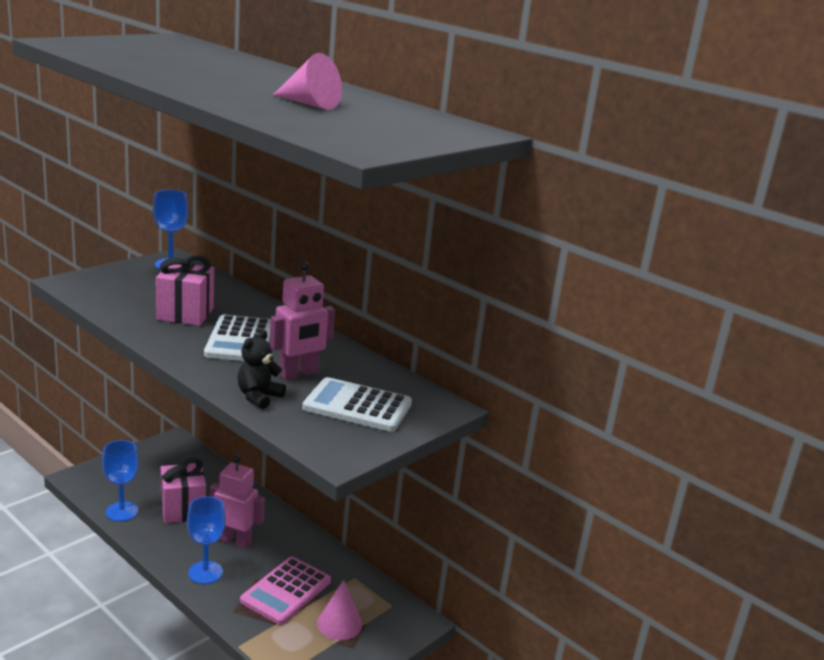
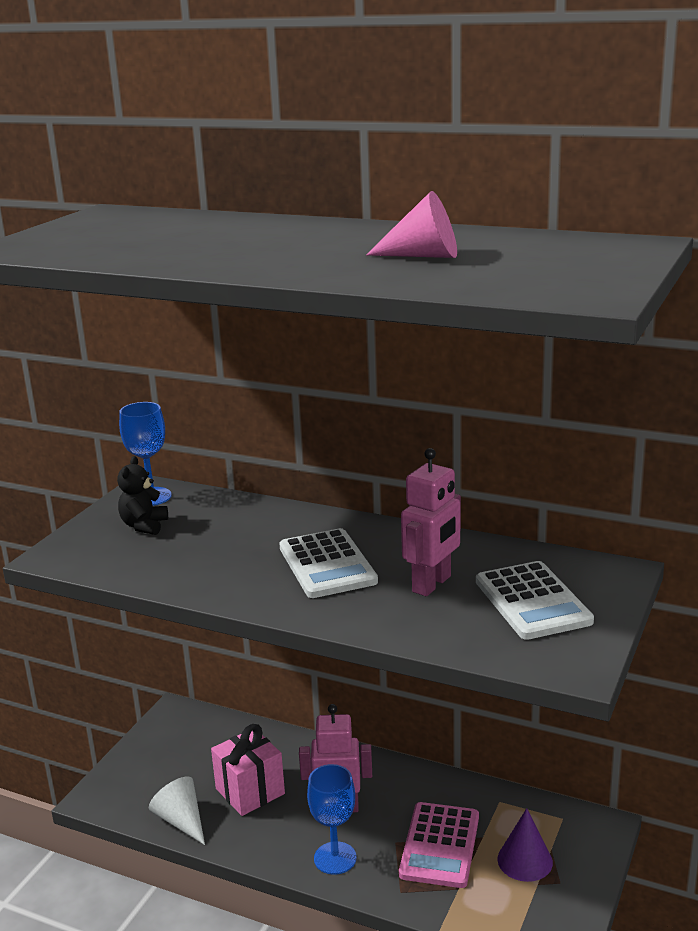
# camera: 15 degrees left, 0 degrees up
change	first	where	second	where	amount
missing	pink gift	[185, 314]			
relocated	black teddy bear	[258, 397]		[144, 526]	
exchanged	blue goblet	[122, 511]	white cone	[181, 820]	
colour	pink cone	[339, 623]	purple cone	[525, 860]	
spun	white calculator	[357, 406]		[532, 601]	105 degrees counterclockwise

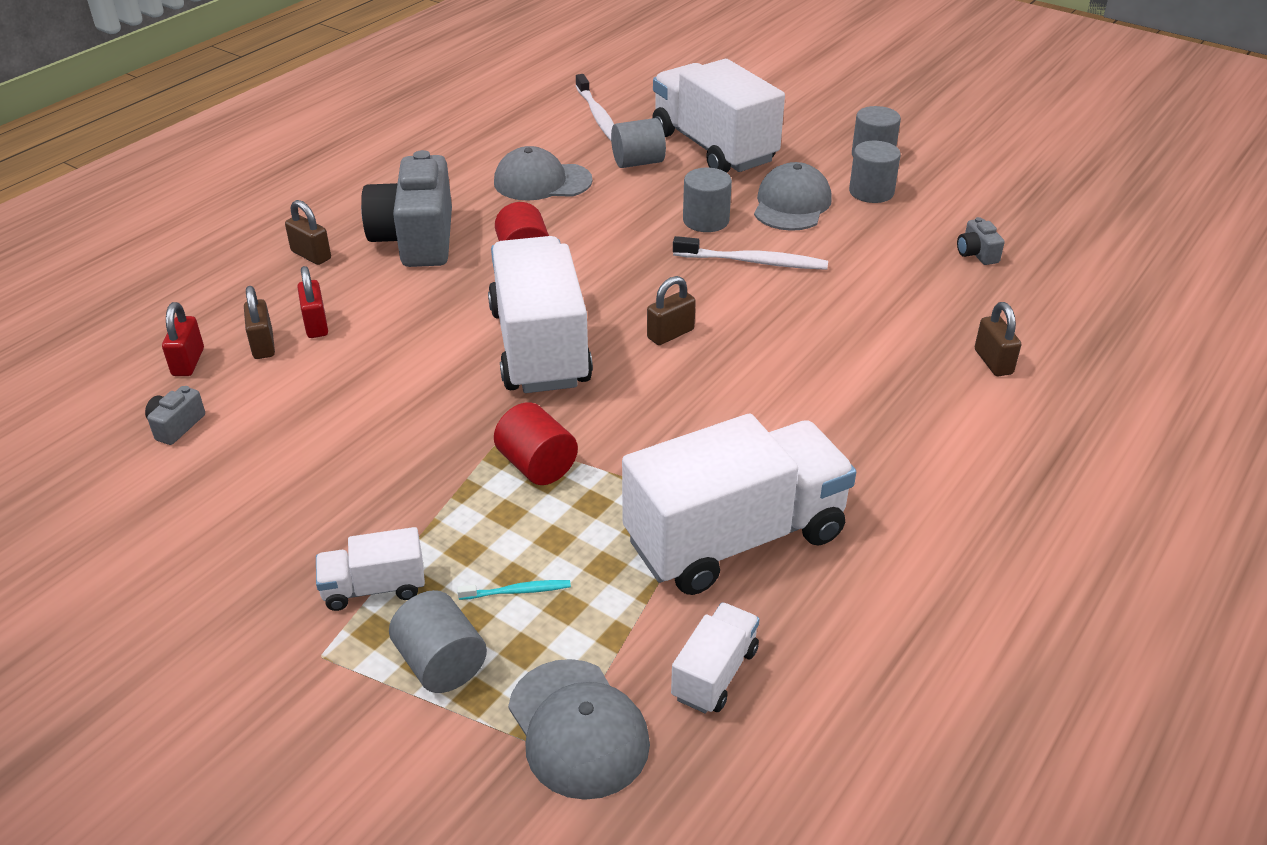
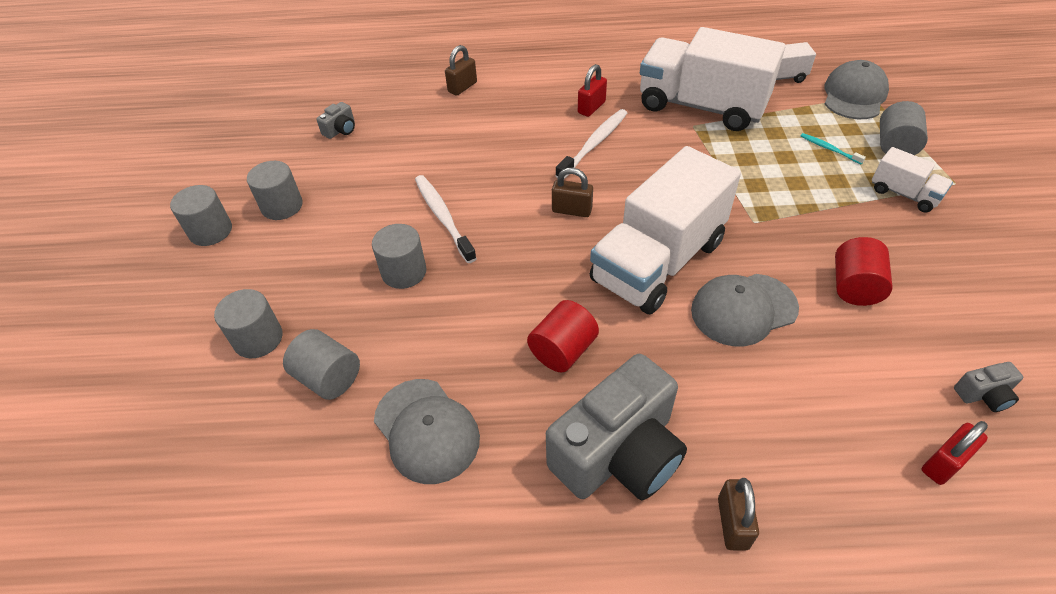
# camera: 125 degrees left, 10 degrees up
change	first	where	second	where	amount
missing	brown padlock	[263, 345]			
relocated	red padlock	[316, 325]		[591, 107]	
relocated	red cylinder	[537, 465]		[854, 287]	
relocated	white toothbrush	[598, 116]		[594, 144]	
relocated	grey cap	[791, 204]		[743, 309]	
exchanged	white truck	[713, 148]	grey cylinder	[258, 339]	

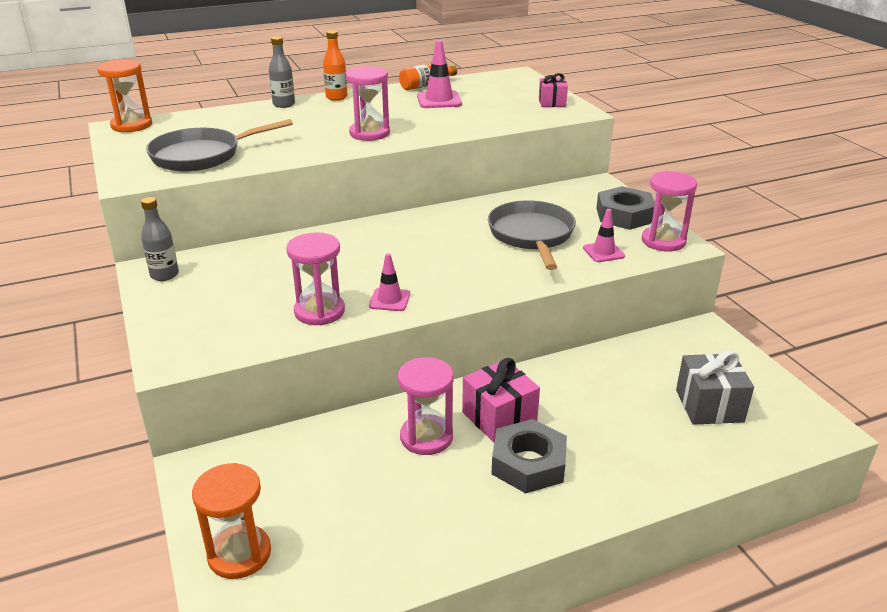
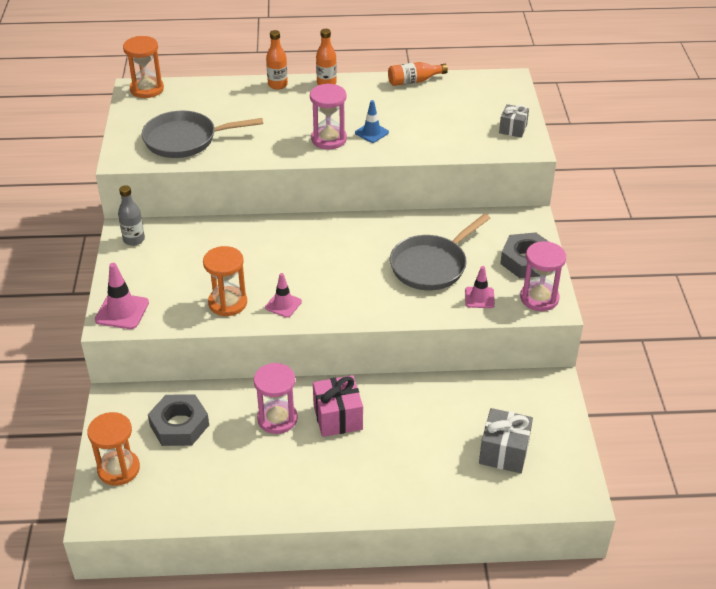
# camera: 20 degrees right, 10 degrees up
change	first	where	second	where	amount
appeared			blue traffic cone	[371, 133]	
relocated	pink traffic cone	[439, 100]		[122, 311]	
relocated	grey nut	[528, 463]		[179, 425]	
colour	grey bottle	[284, 104]	orange bottle	[277, 85]	
colour	pink hourglass	[319, 311]	orange hourglass	[227, 303]	
colour	pink gift	[552, 102]	grey gift	[513, 129]	
spun	grey pan	[532, 235]		[432, 265]	150 degrees counterclockwise

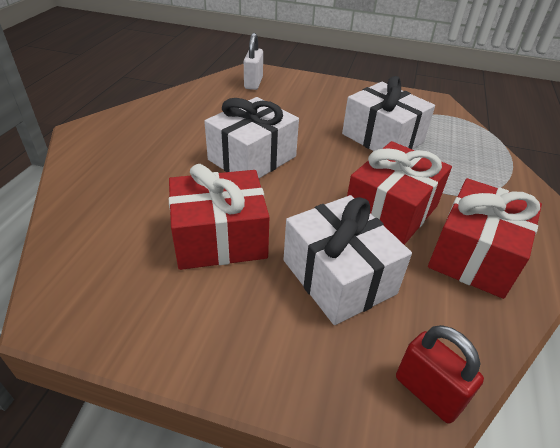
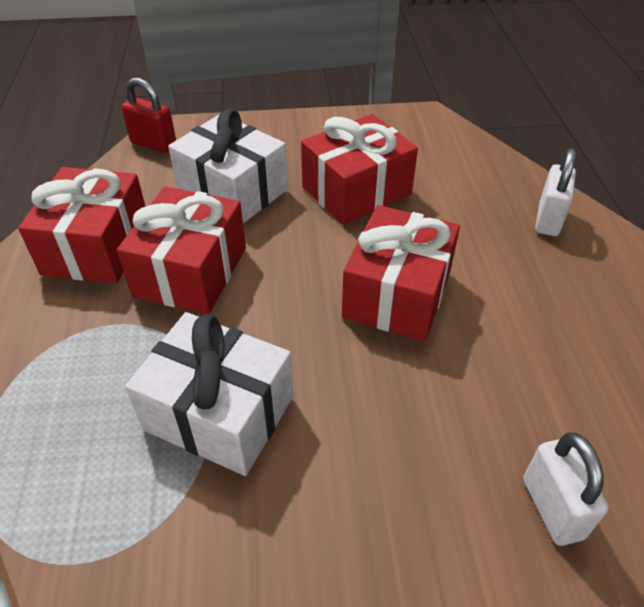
# camera: 160 degrees right, 5 degrees up
change	first	where	second	where	amount
appeared			white padlock	[548, 220]	
colour	white gift	[252, 158]	red gift	[397, 294]	

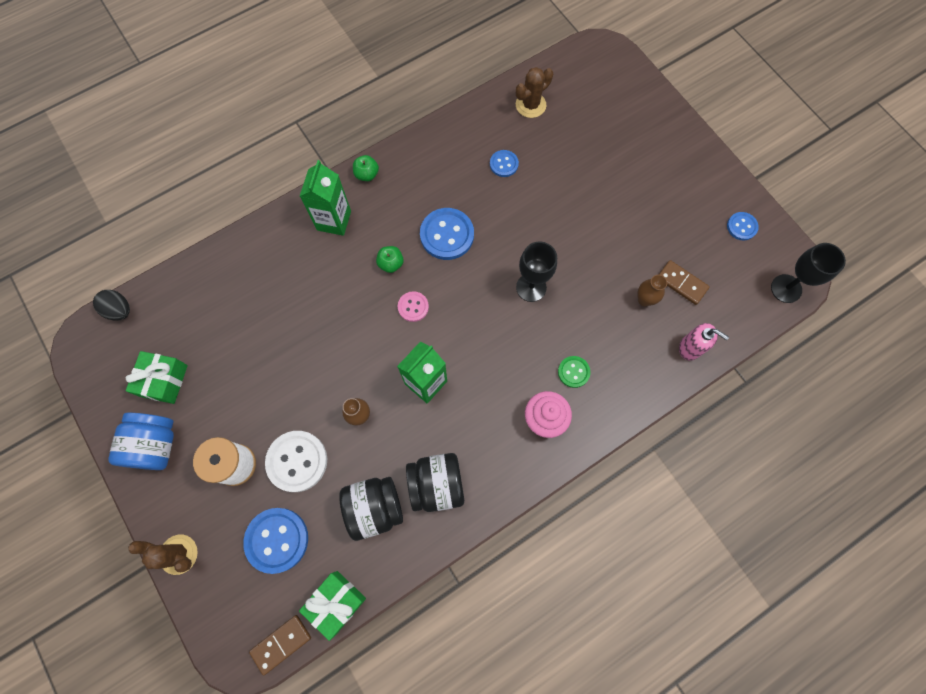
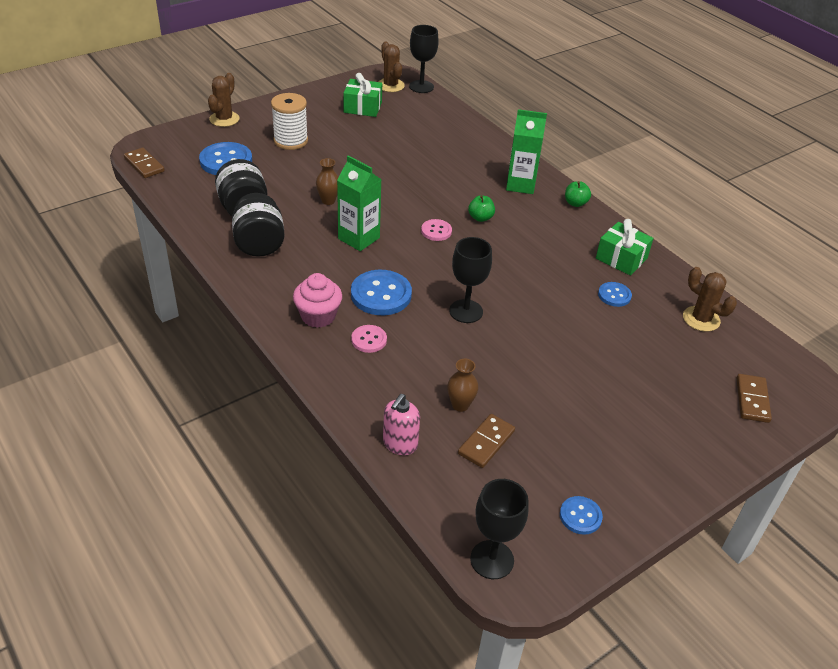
# camera: 85 degrees right, 30 degrees down
change	first	where	second	where	amount
missing	blue jar	[155, 445]			
missing	white button	[297, 461]			
appeared			brown cactus	[390, 85]	
appeared			brown domino	[752, 400]	
relocated	green gift	[336, 602]		[621, 258]	
relocated	blue button	[447, 235]		[381, 294]	
exchanged	black egg	[119, 310]	black goblet	[421, 87]	
colour	green button	[573, 372]	pink button	[369, 340]	

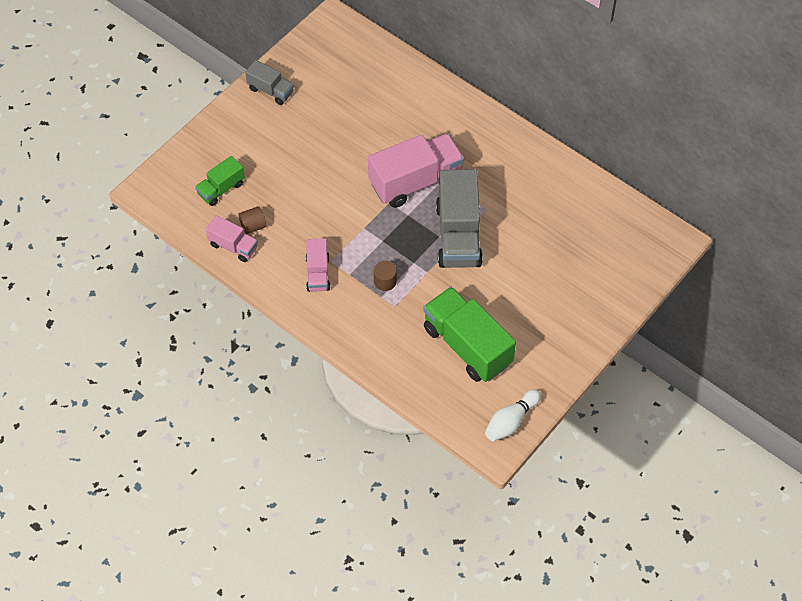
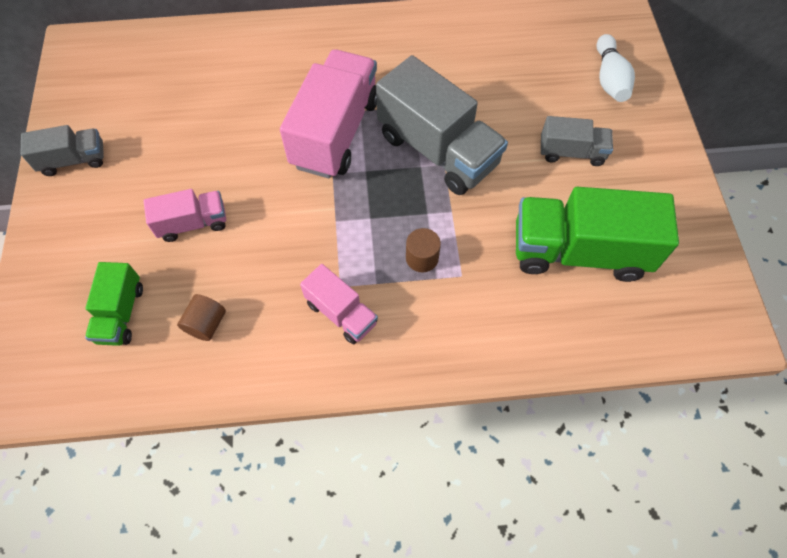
# camera: 45 degrees left, 5 degrees up
change	first	where	second	where	amount
appeared			grey truck	[571, 152]	
relocated	pink truck	[233, 246]		[193, 223]	
relocated	white bowling pin	[511, 421]		[609, 79]	

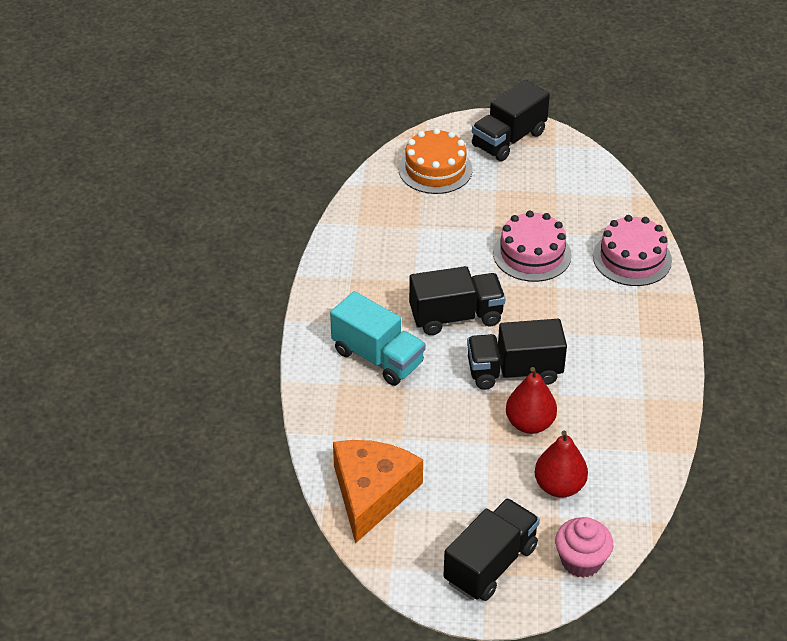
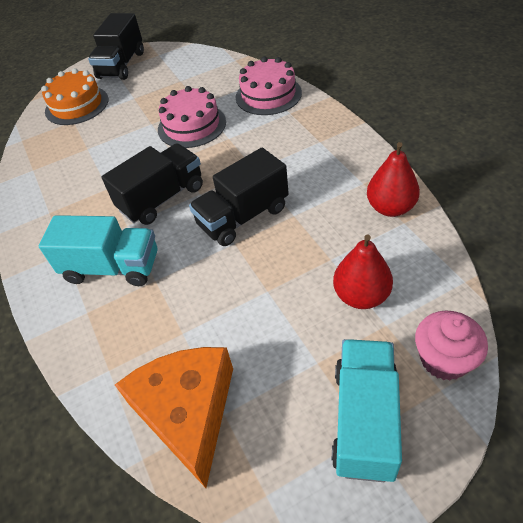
# camera: 25 degrees left, 5 degrees up
change	first	where	second	where	amount
relocated	red pear	[529, 423]		[390, 208]	
colour	black truck	[490, 564]	turquoise truck	[364, 420]	

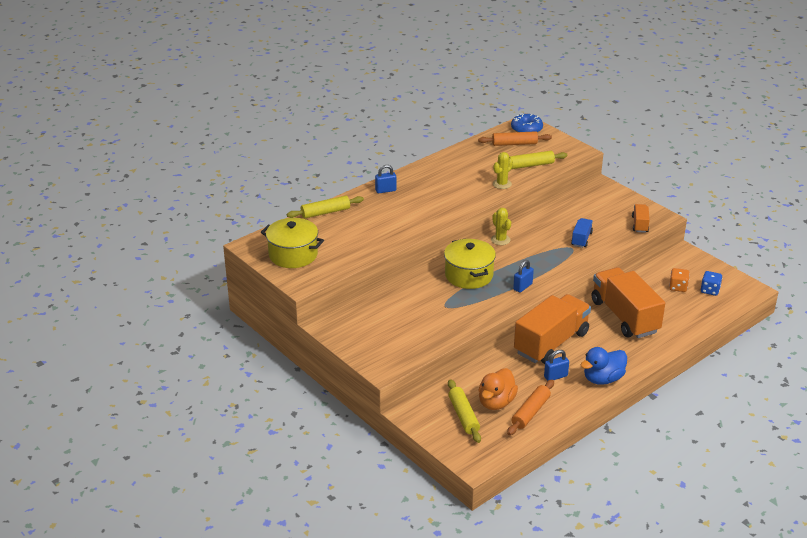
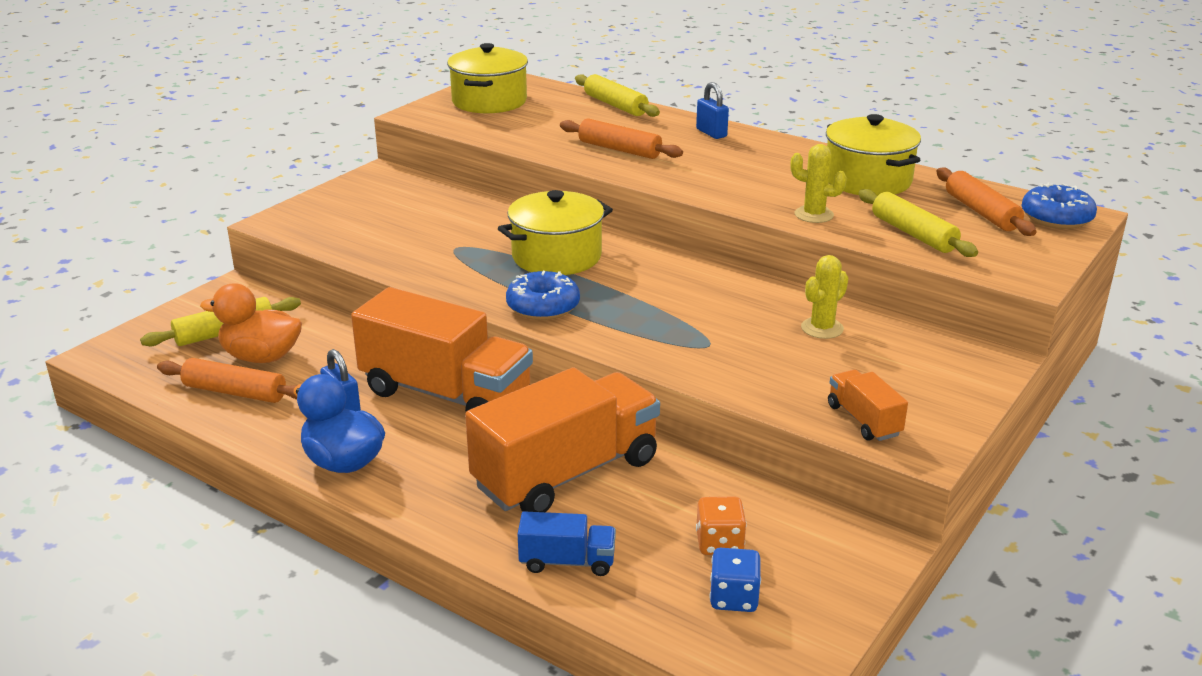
# camera: 75 degrees right, 5 degrees down
change	first	where	second	where	amount
appeared			orange rolling pin	[619, 149]	
appeared			yellow pot	[867, 180]	
relocated	yellow cactus	[500, 240]		[822, 328]	
relocated	blue truck	[581, 239]		[567, 562]	
exchanged	blue padlock	[522, 287]	blue donut	[543, 307]	
spun	orange truck	[640, 224]		[864, 420]	105 degrees counterclockwise

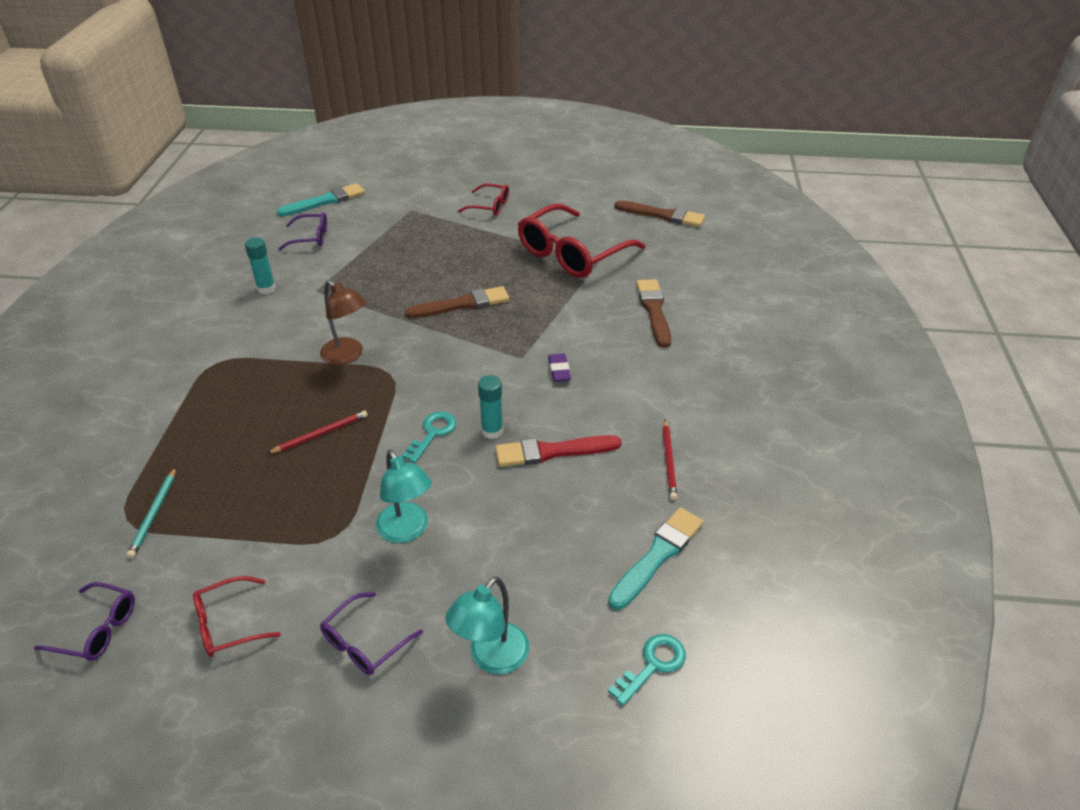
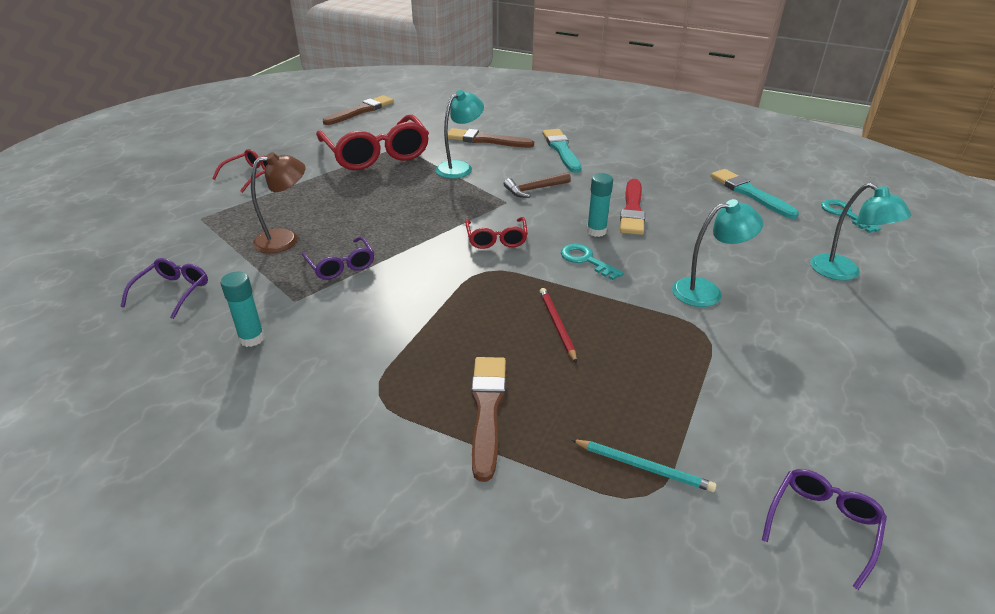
# camera: 70 degrees left, 5 degrees down
change	first	where	second	where	amount
missing	red pencil	[669, 460]			
appeared			turquoise lamp	[460, 167]	
relocated	red glasses	[228, 624]		[496, 239]	
relocated	turquoise brush	[325, 201]		[561, 150]	
relocated	brown lamp	[347, 356]		[285, 239]	
relocated	purple glasses	[365, 642]		[341, 265]	
relocated	brown brush	[462, 304]		[487, 410]	
exchanged	purple eraser	[559, 370]	brown hammer	[534, 189]	

